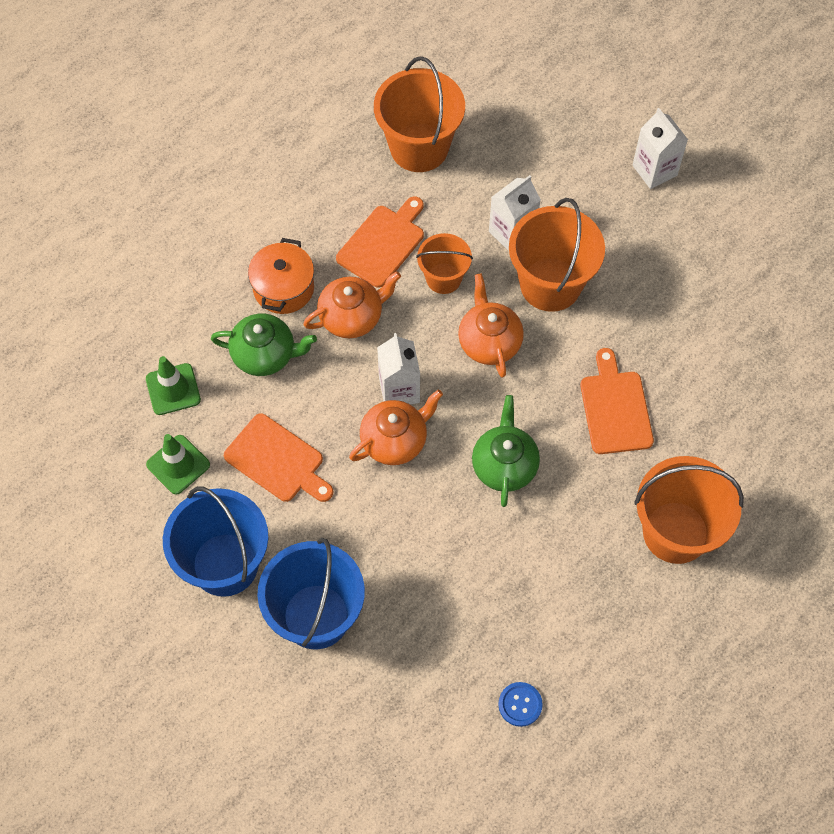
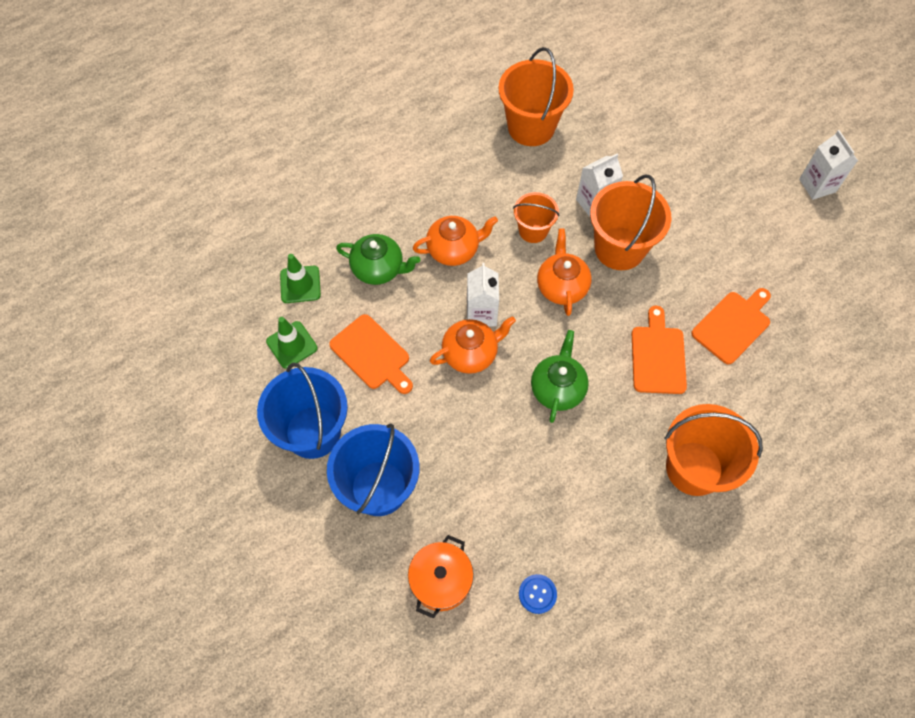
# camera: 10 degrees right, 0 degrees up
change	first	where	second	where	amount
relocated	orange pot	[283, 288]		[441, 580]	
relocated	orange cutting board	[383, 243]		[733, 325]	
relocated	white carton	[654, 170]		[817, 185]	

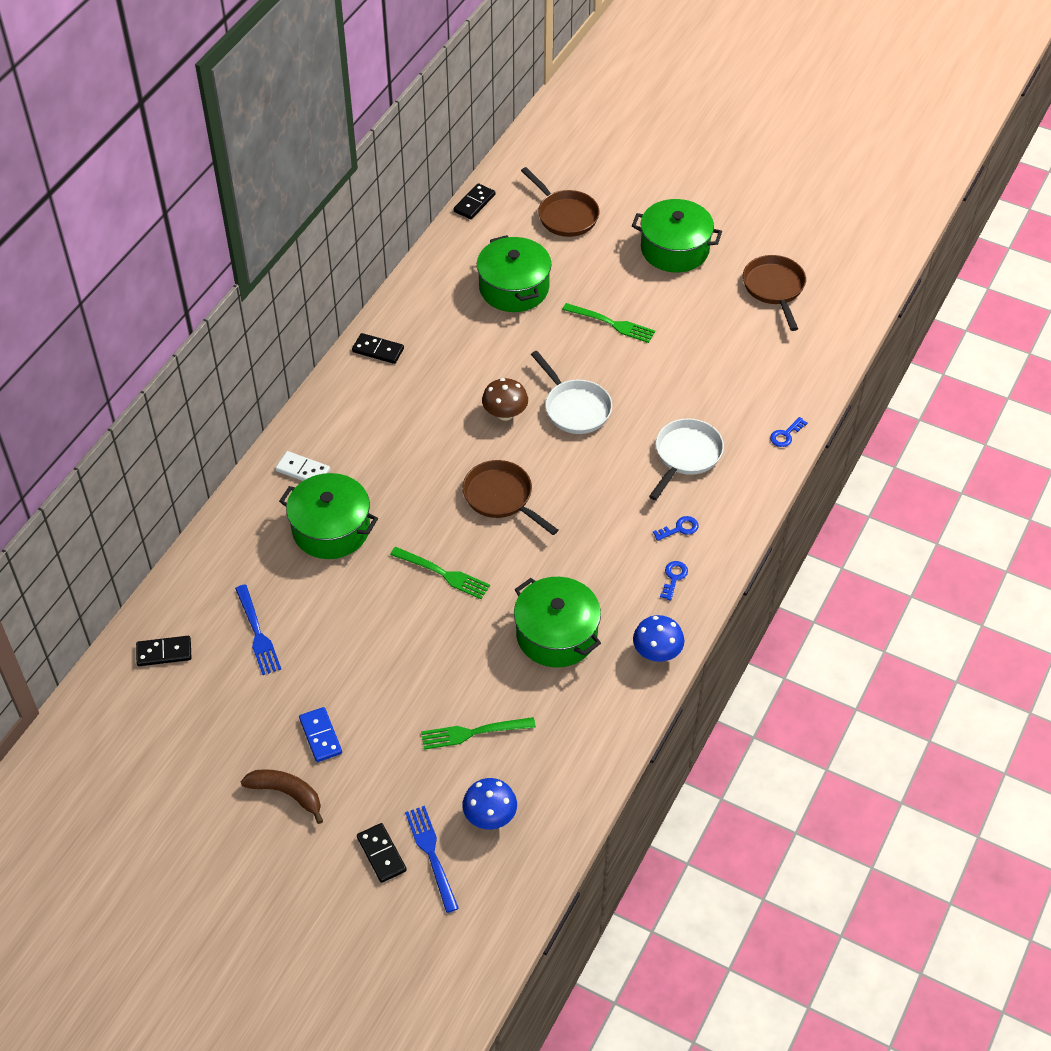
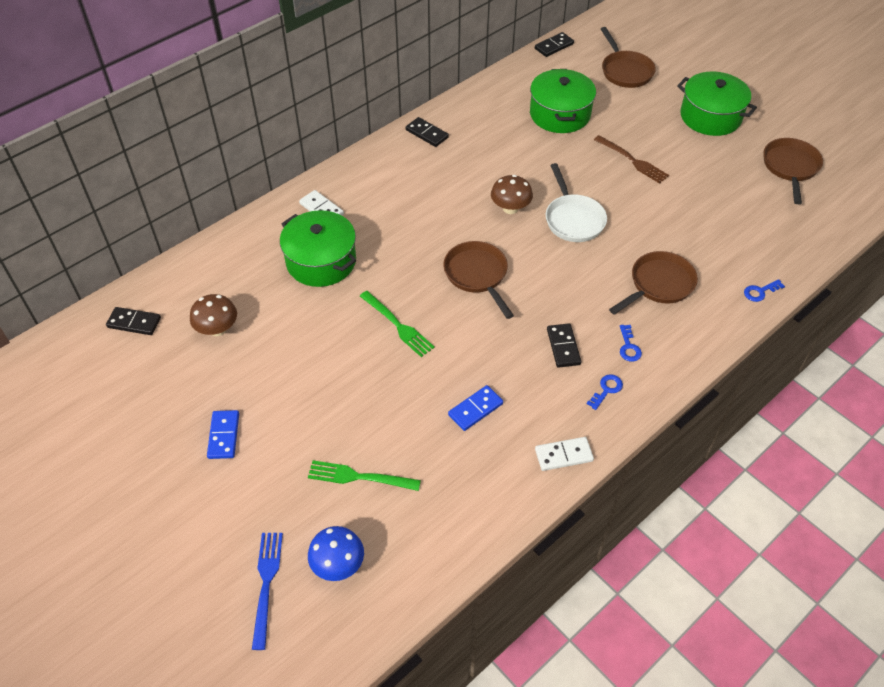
# camera: 20 degrees right, 0 degrees up
change	first	where	second	where	amount
missing	brown banana	[287, 794]			
relocated	black domino	[381, 854]		[563, 347]	
exchanged	blue fork	[257, 633]	brown mushroom	[217, 329]	
exchanged	green pot	[556, 634]	blue domino	[475, 409]	
exchanged	blue mushroom	[657, 652]	white domino	[563, 455]	
colour	green fork	[611, 323]	brown fork	[632, 160]	
colour	white pan	[686, 455]	brown pan	[659, 285]	
spun	blue key	[679, 528]		[629, 347]	90 degrees clockwise

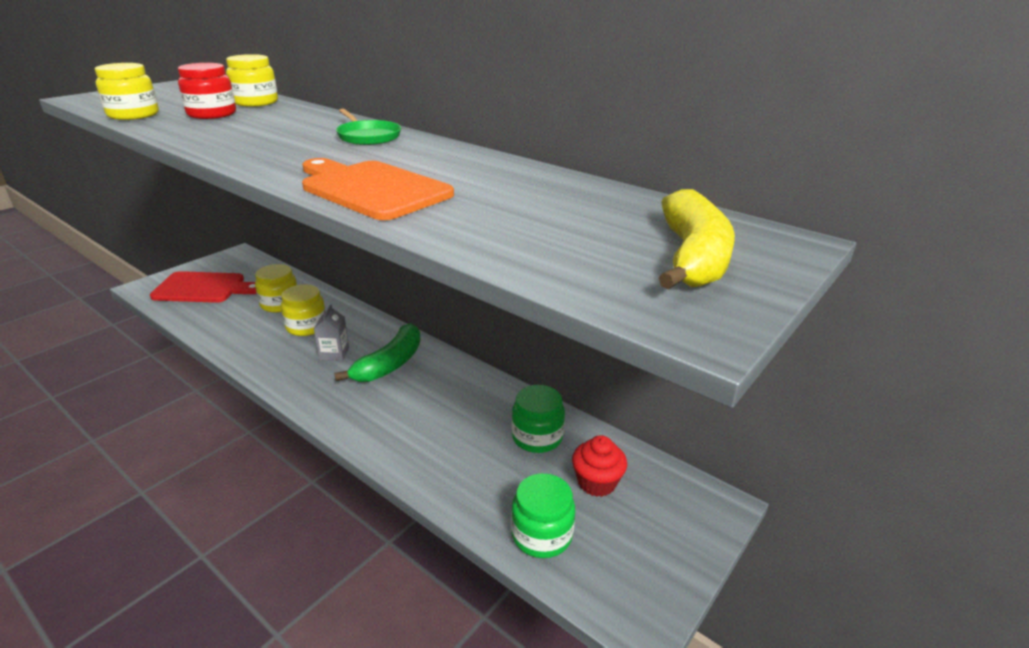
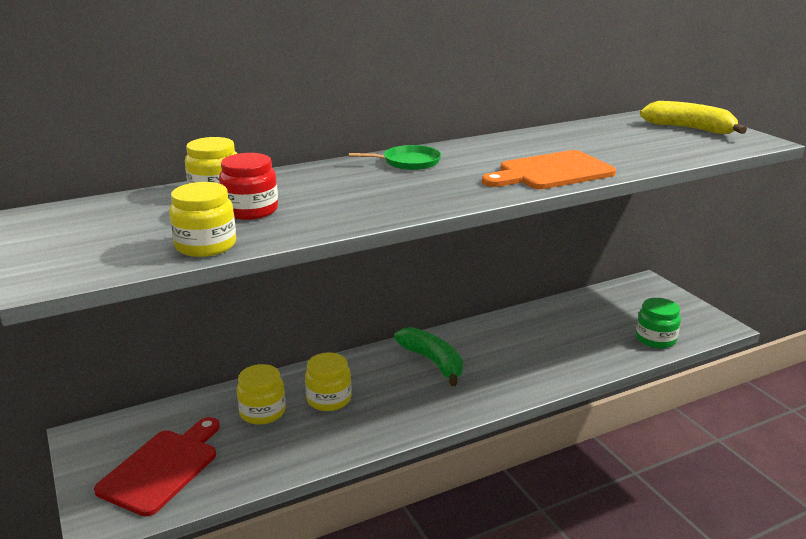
# camera: 65 degrees left, 5 degrees down
change	first	where	second	where	amount
missing	grey carton	[334, 353]			
missing	green jar	[537, 437]			
missing	red cupcake	[596, 482]			

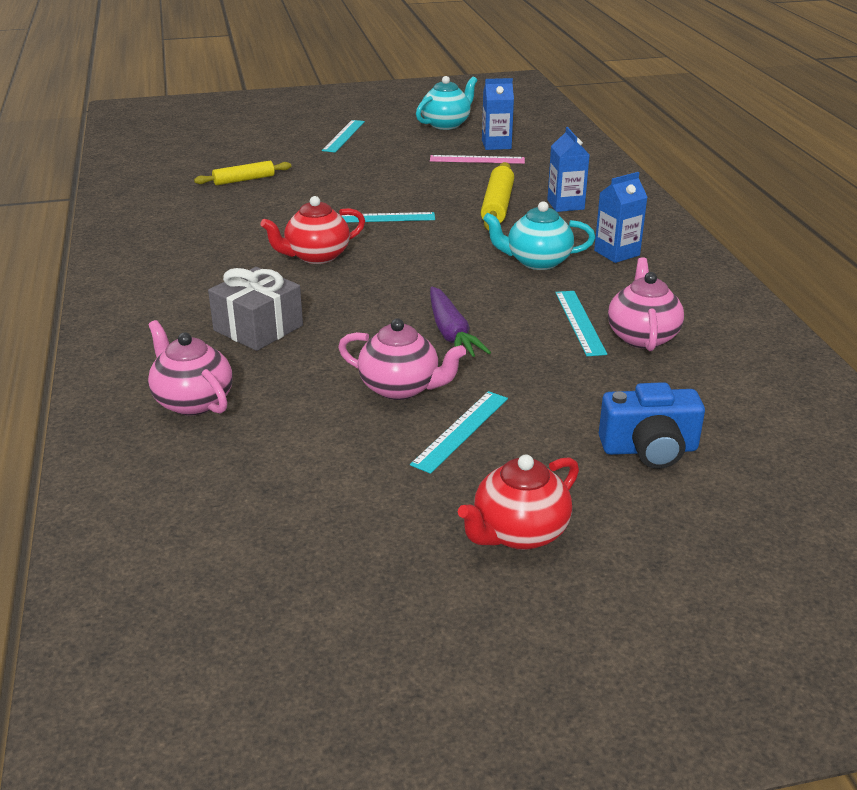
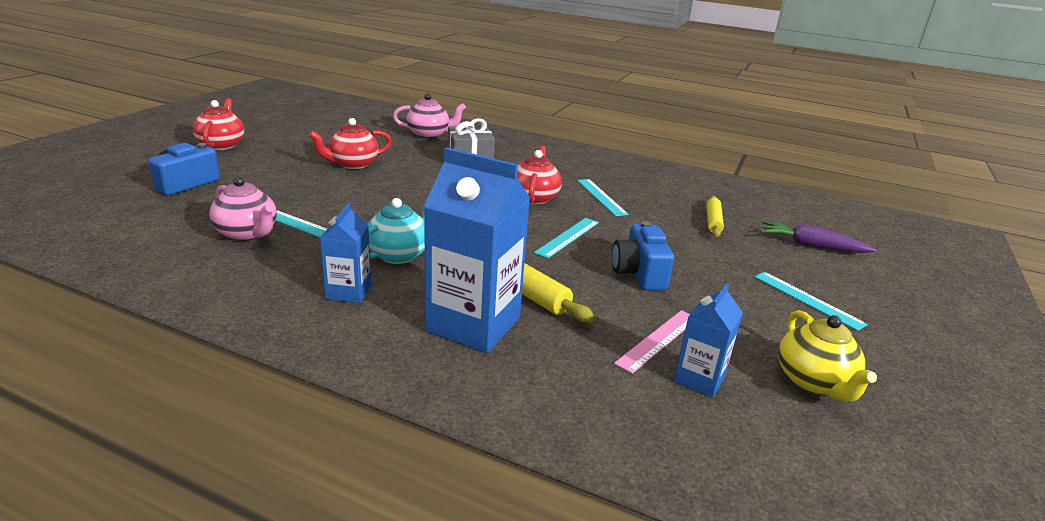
# camera: 125 degrees right, 5 degrees down
change	first	where	second	where	amount
appeared			blue camera	[639, 273]	
relocated	turquoise ruler	[461, 431]		[601, 197]	
relocated	purple carrot	[451, 333]		[811, 246]	
colour	pink teapot	[401, 388]	red teapot	[353, 164]	
colour	turquoise teapot	[446, 124]	yellow teapot	[814, 382]	
size	blue carton	[565, 205]		[473, 324]	x1.88

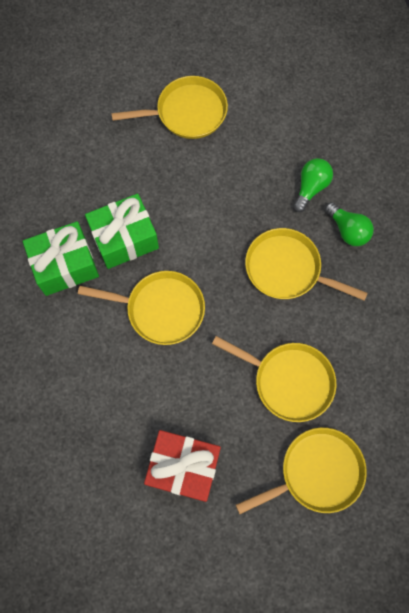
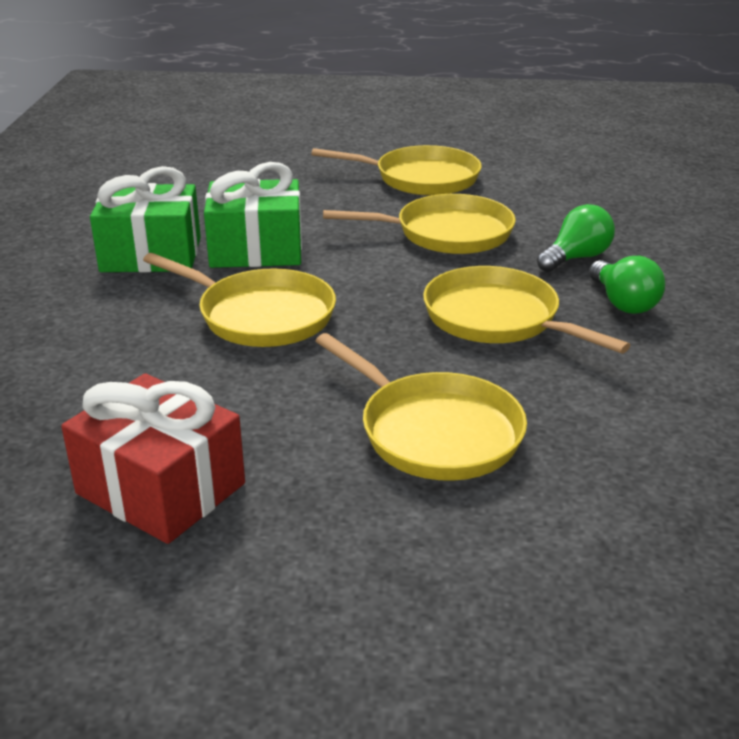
# camera: 20 degrees right, 40 degrees down
change	first	where	second	where	amount
relocated	yellow pan	[316, 473]		[447, 233]	

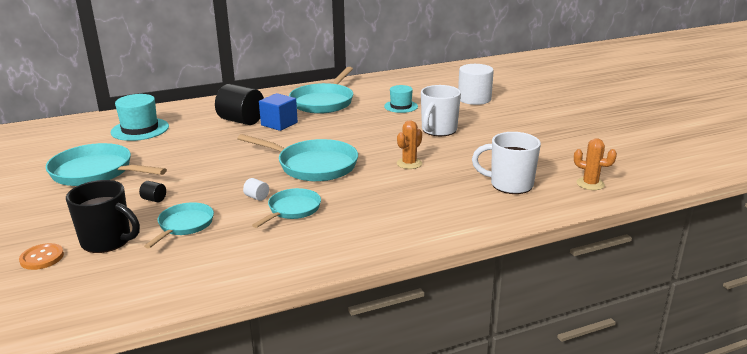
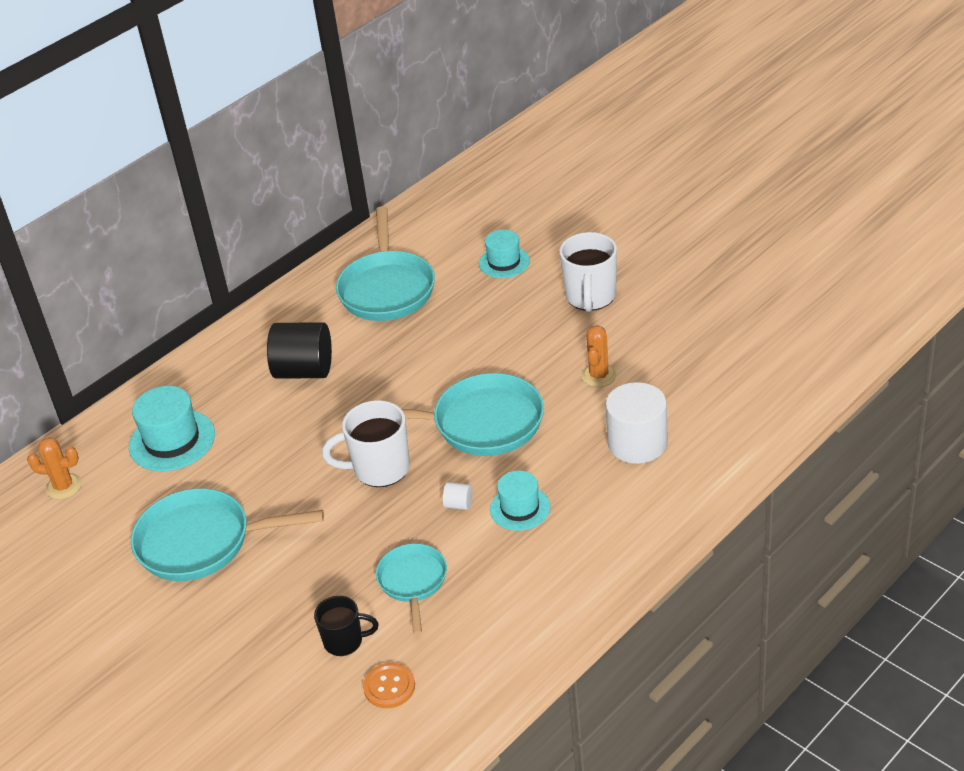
# camera: 20 degrees left, 15 degrees up
change	first	where	second	where	amount
missing	black cylinder	[154, 199]			
missing	blue cube	[279, 124]			
relocated	orange button	[42, 258]		[389, 687]	
relocated	white cylinder	[474, 99]		[637, 443]	
relocated	white mug	[510, 185]		[379, 469]	
relocated	orange cactus	[590, 184]		[63, 486]	
exchanged	turquoise pan	[292, 210]	turquoise hat	[520, 508]	
size	black mug	[107, 241]		[344, 641]	x0.63

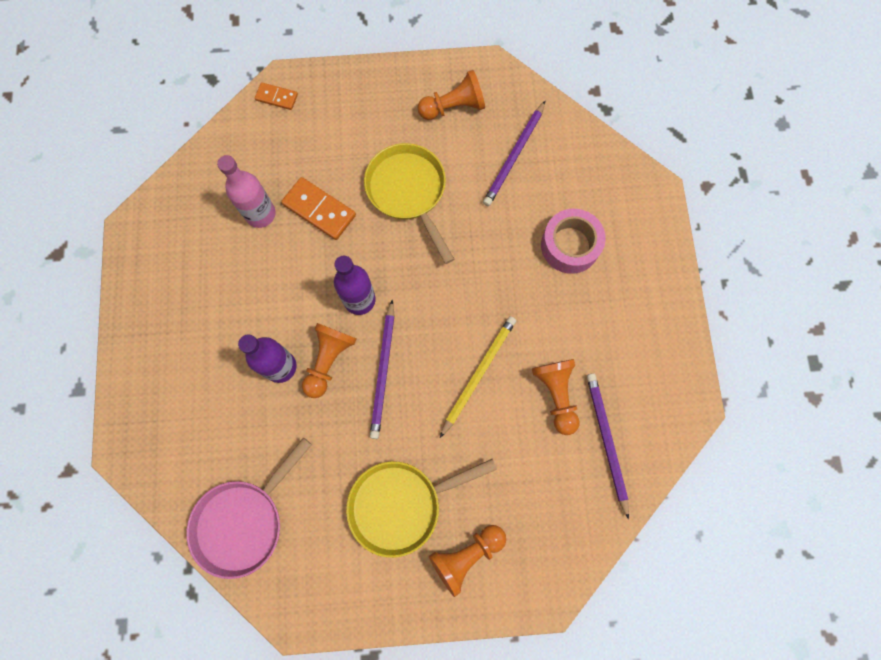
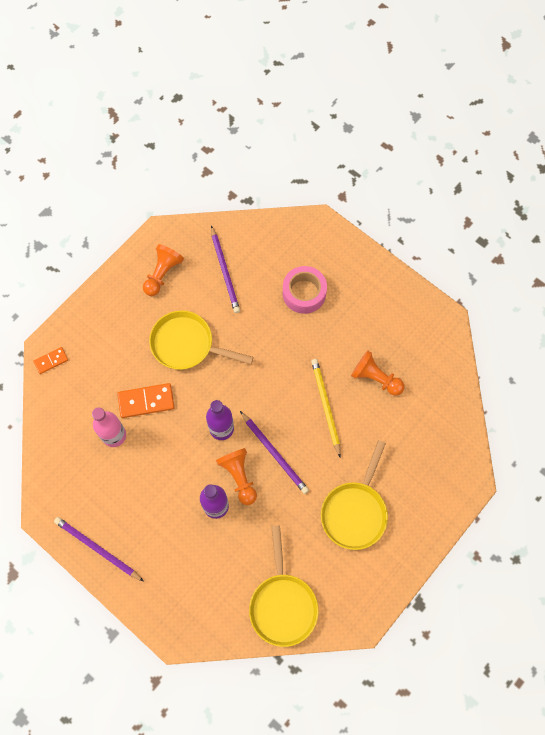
# camera: 45 degrees left, 5 degrees down
change	first	where	second	where	amount
missing	orange pawn	[466, 555]			
relocated	purple pencil	[606, 442]		[98, 549]	
colour	pink pan	[243, 521]	yellow pan	[283, 604]	

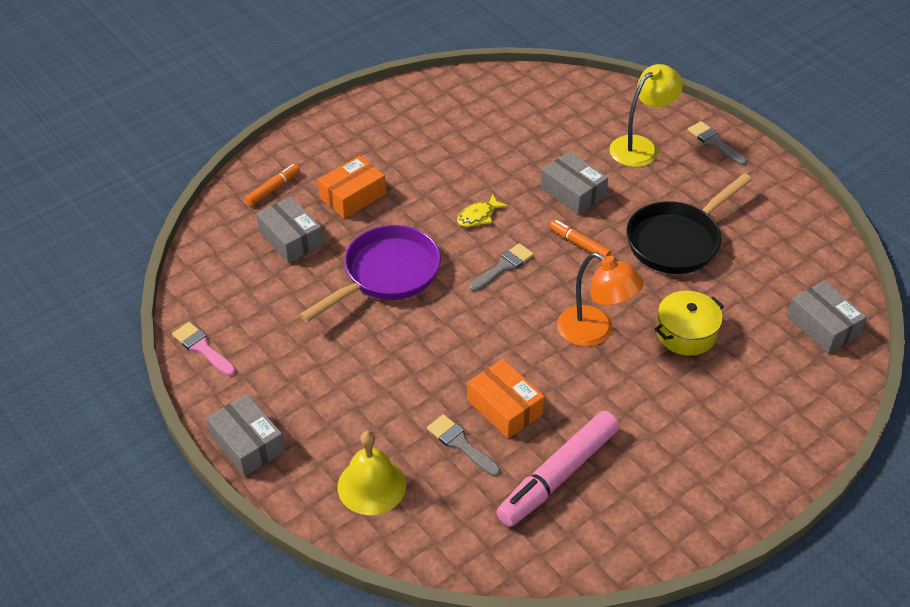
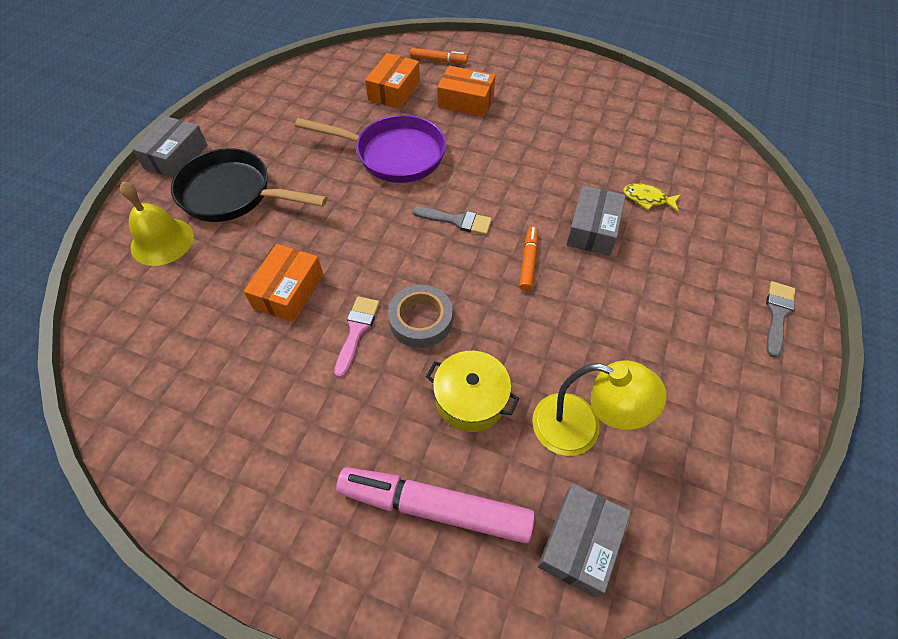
# camera: 60 degrees right, 10 degrees up
change	first	where	second	where	amount
missing	grey brush	[460, 444]			
relocated	pink brush	[202, 348]		[356, 331]	
relocated	yellow fish	[478, 216]		[647, 199]	
relocated	pink marker	[558, 475]		[435, 507]	
relocated	yellow lamp	[641, 147]		[580, 429]	
relocated	black pan	[677, 241]		[233, 194]	
exchanged	orange lamp	[594, 332]	grey tape	[421, 320]	
colour	grey box	[291, 238]	orange box	[394, 90]	

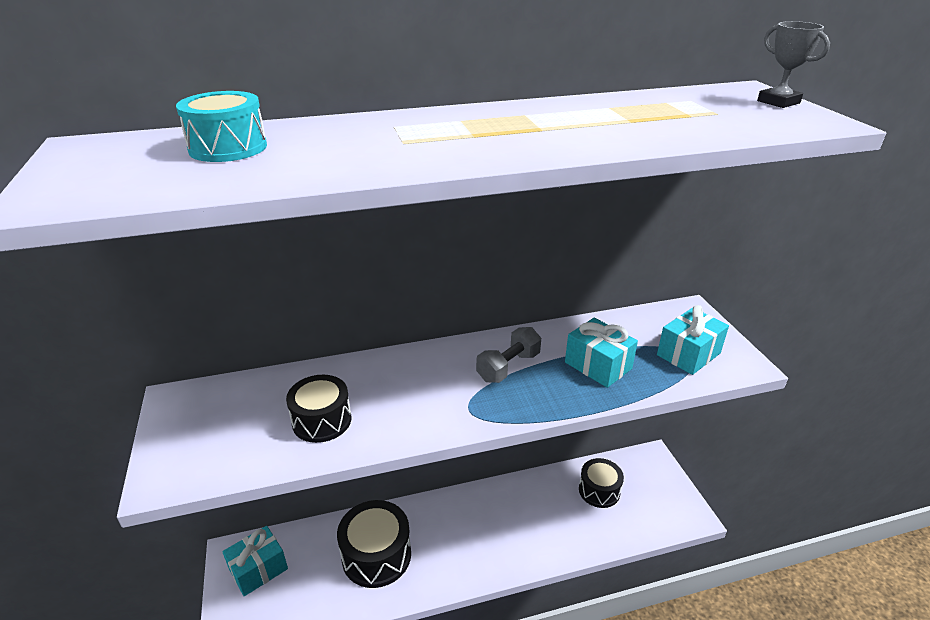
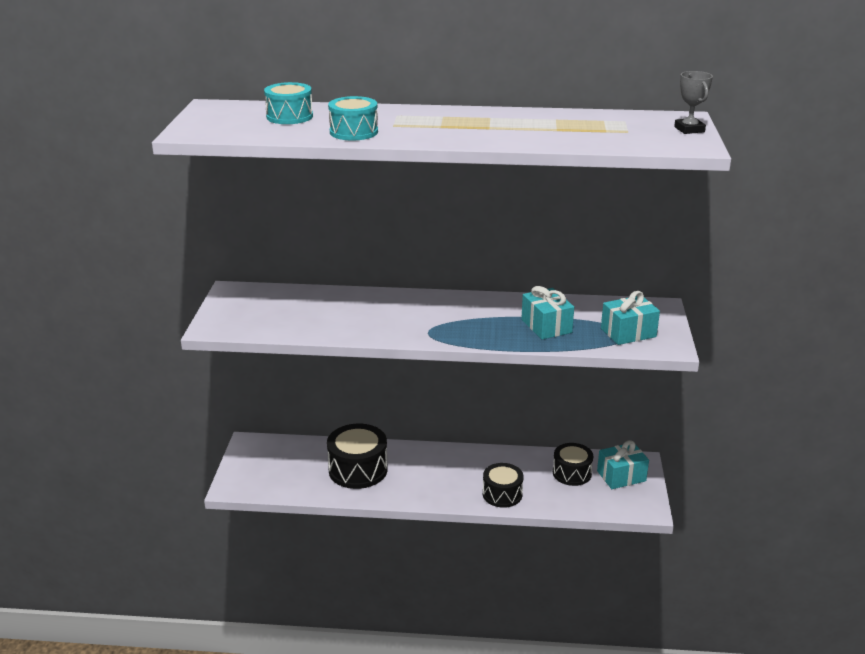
# camera: 20 degrees right, 5 degrees down
change	first	where	second	where	amount
missing	grey dumbbell	[508, 367]			
appeared			turquoise drum	[354, 132]	
relocated	turquoise gift	[258, 569]		[621, 476]	
relocated	black drum	[322, 420]		[502, 494]	

